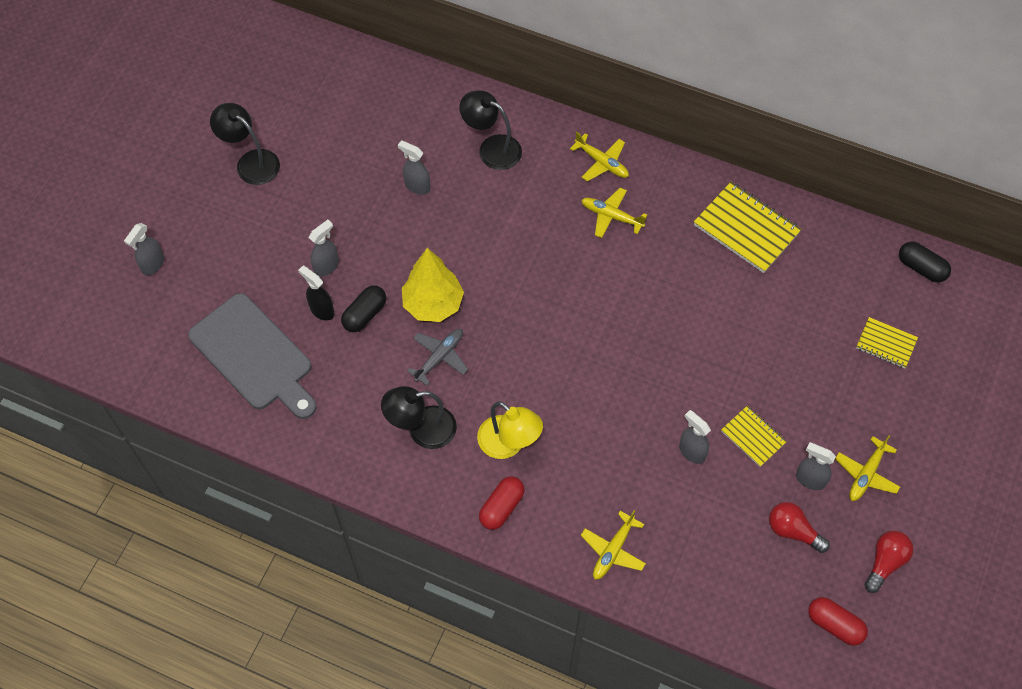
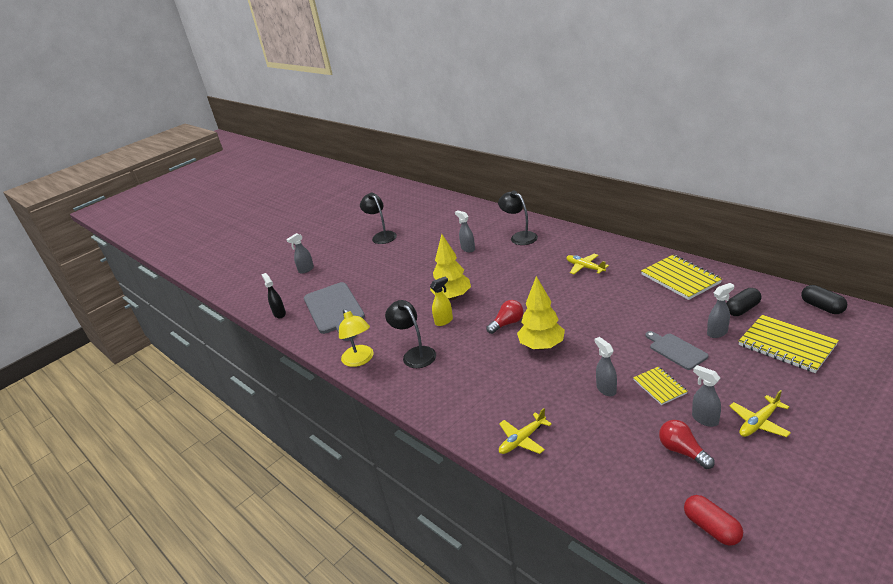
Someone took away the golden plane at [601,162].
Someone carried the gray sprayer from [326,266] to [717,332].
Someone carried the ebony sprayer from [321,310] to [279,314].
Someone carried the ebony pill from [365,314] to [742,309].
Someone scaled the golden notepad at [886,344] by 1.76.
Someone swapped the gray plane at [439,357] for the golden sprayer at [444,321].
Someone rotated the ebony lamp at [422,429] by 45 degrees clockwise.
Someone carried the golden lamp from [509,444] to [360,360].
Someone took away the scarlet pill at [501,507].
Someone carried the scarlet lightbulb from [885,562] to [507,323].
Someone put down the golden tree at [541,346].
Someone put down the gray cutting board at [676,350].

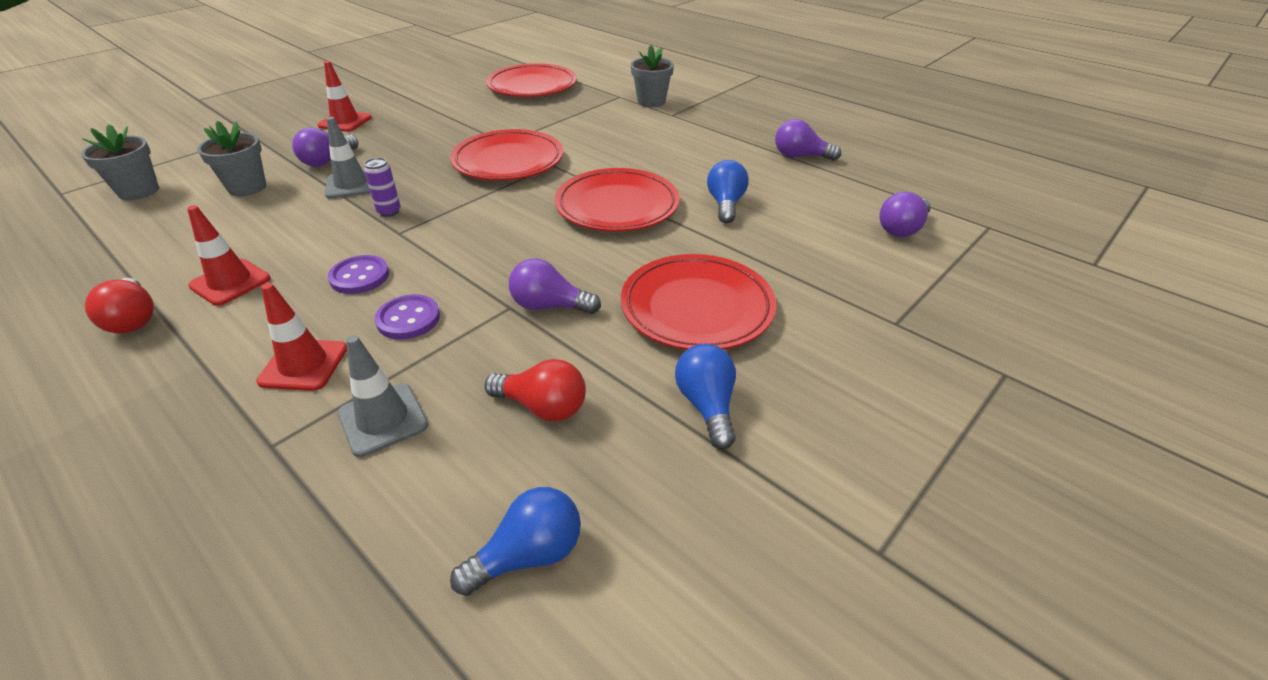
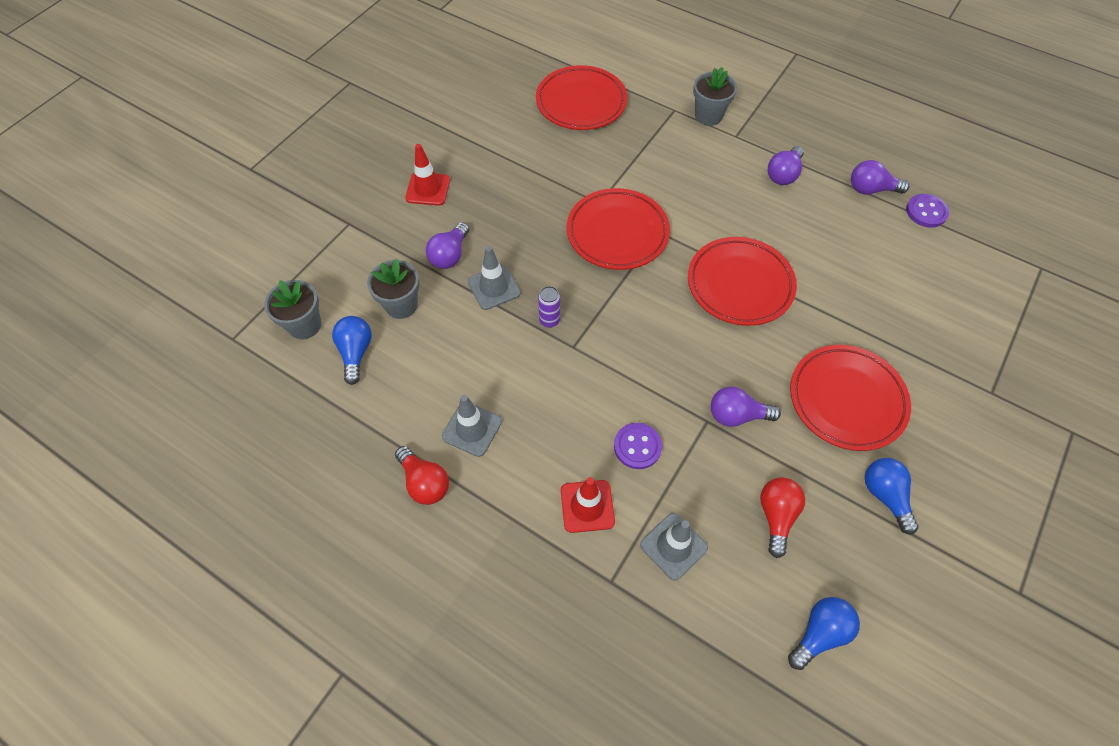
Someone carried the royal blue lightbulb from [725,204] to [356,352].
Someone carried the purple lightbulb from [902,229] to [783,174].
Someone repainted the scarlet safety cone at [230,282], which became the gray safety cone at [472,429].
Someone carried the purple button from [359,276] to [926,212].
Someone rotated the scarlet lightbulb at [543,407] by 90 degrees counterclockwise.

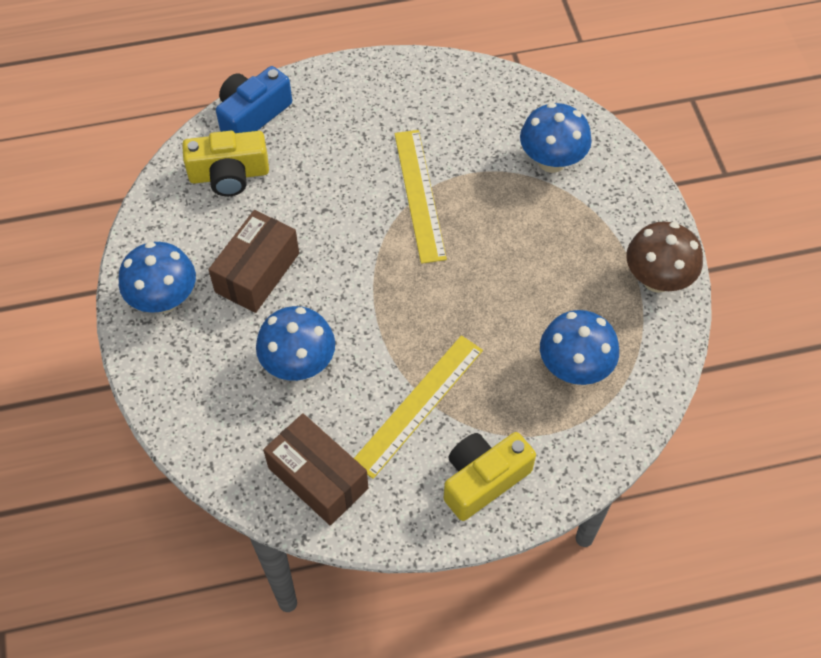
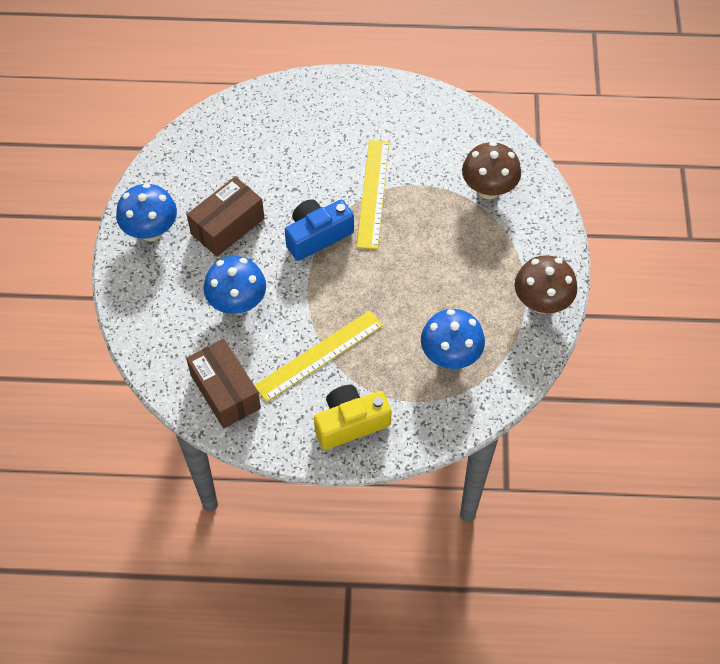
Someone carried the royal blue camera from [252,115] to [317,236].
Someone repainted the royal blue mushroom at [551,161], which became the russet mushroom at [488,189].
Someone took away the golden camera at [229,174].

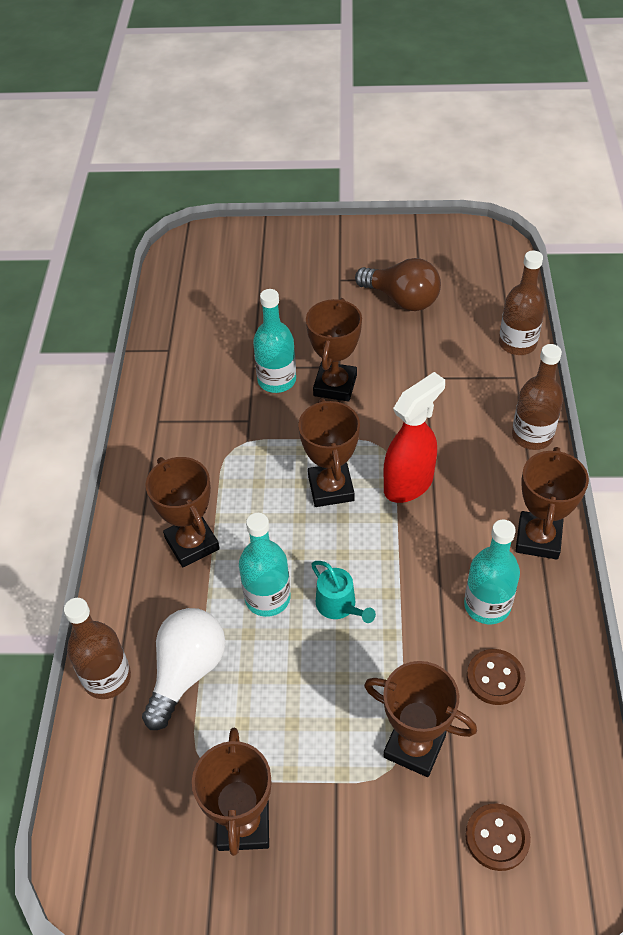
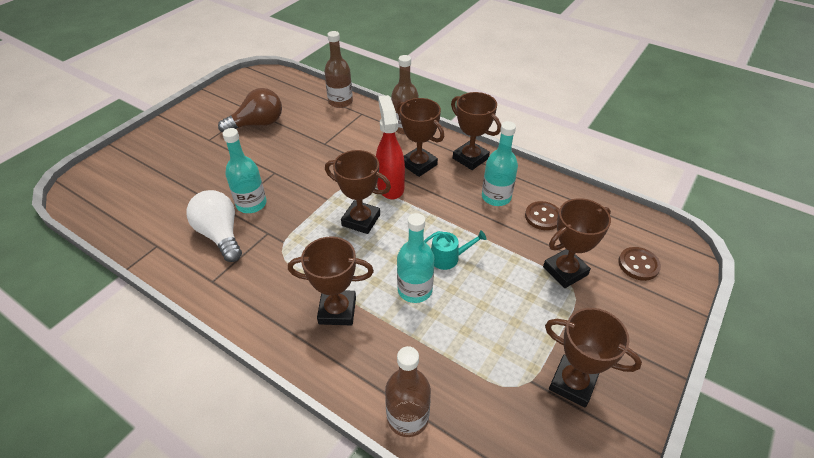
Someone carried the russet trophy from [335,385] to [419,164].
Someone carried the white lightbulb from [187,672] to [220,235].

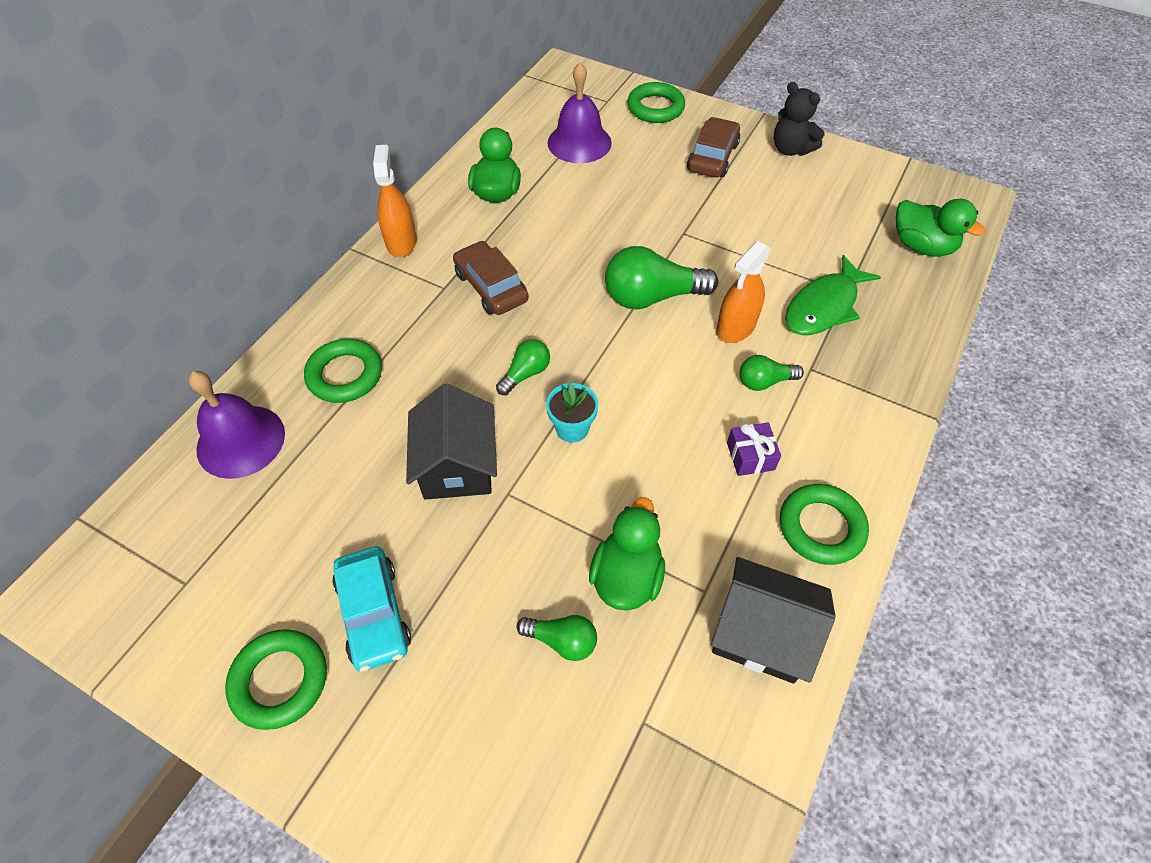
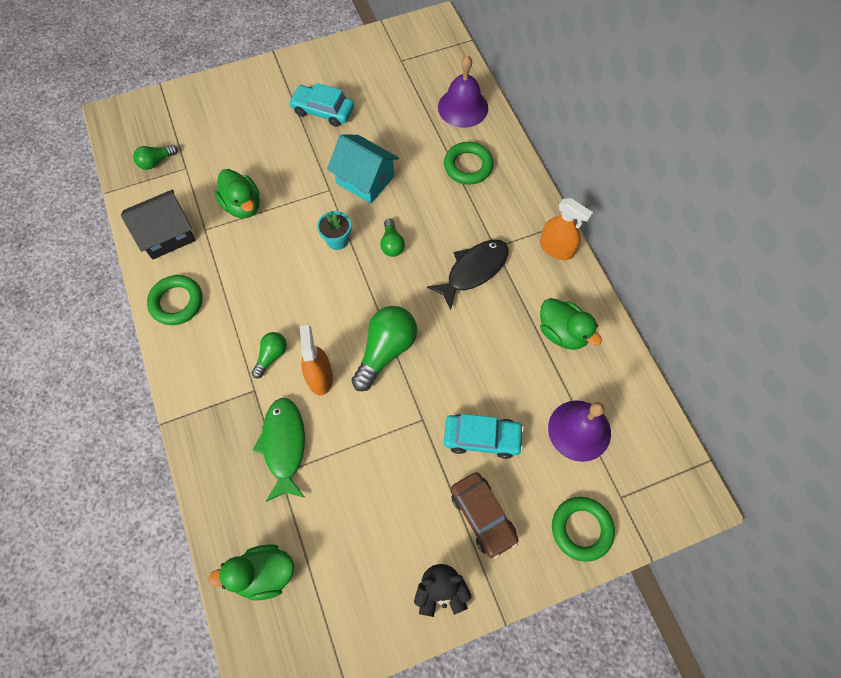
Someone swapped the russet automobile at [491,287] for the ebony fish at [473,271].
Someone repainted the ebony toy house at [457,465], which became the aqua toy house at [365,180].
Someone took away the purple gift at [750,456].
Someone carried the emerald lightbulb from [562,640] to [156,162].
Someone took away the emerald torus at [280,680].
Someone put down the aqua automobile at [482,438].

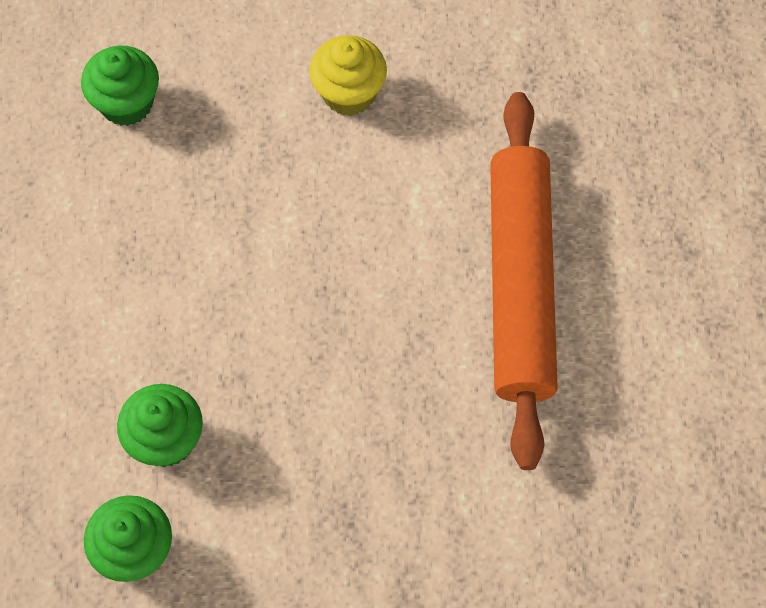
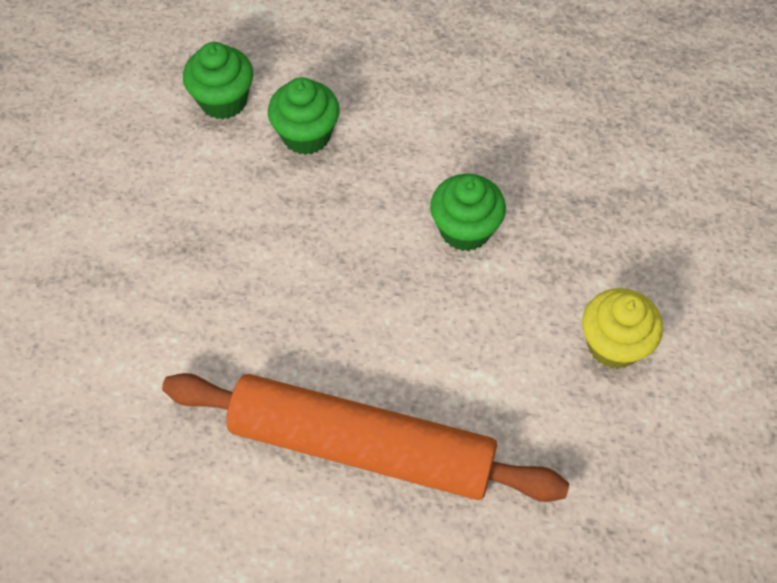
Someone carried the emerald fairy cake from [126,103] to [465,230].

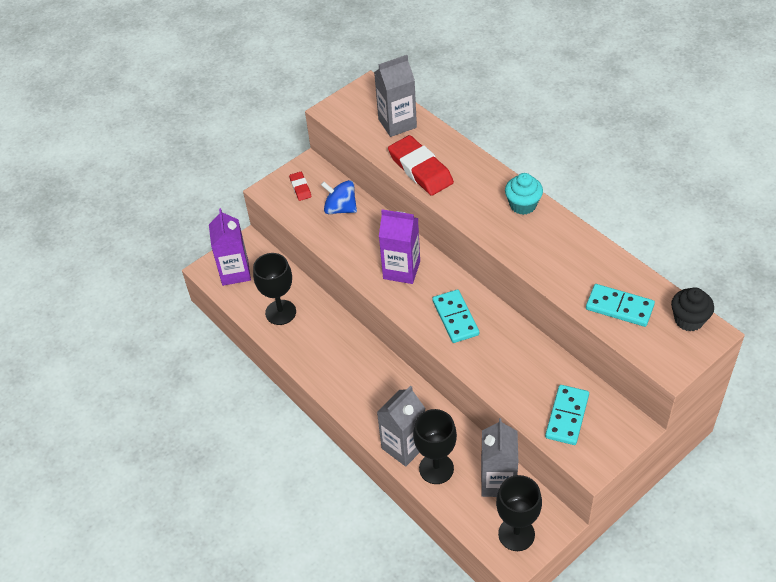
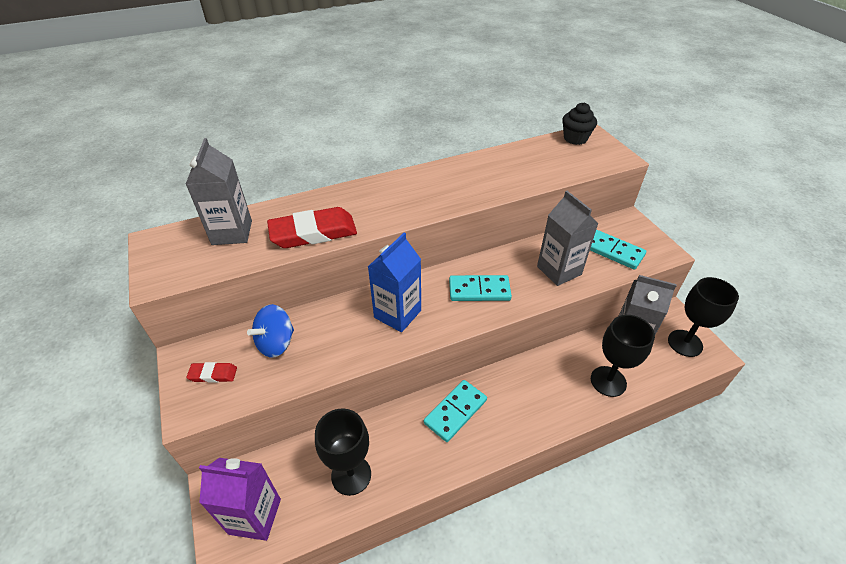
Someone took away the aqua fairy cake at [523,205].
Someone repainted the purple milk carton at [401,270], which became the royal blue milk carton at [397,314].
Someone carried the aqua domino piece from [619,307] to [455,411].
Someone carried the gray milk carton from [404,446] to [559,270].

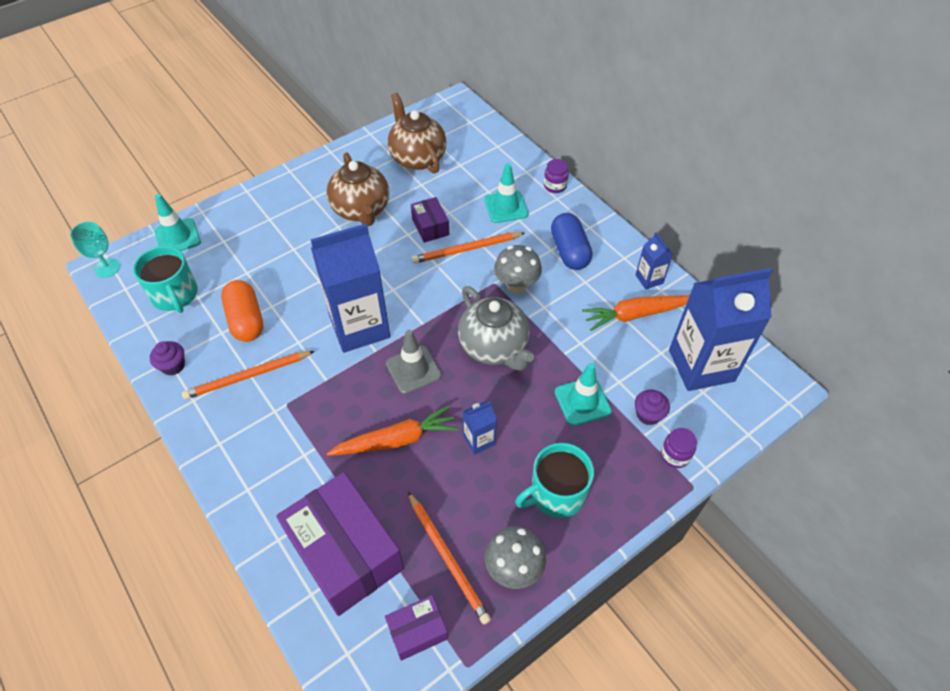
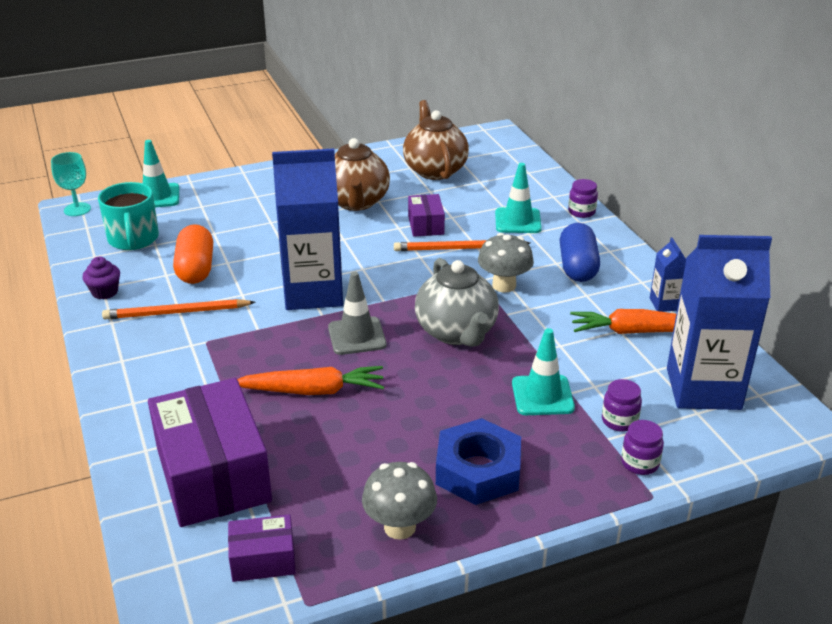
Someone swapped the purple fairy cake at [648,414] for the purple jar at [619,421].
Someone took away the royal blue milk carton at [479,440].
Someone swapped the aqua coffee mug at [556,494] for the royal blue hexagon nut at [478,470].
Someone took away the bright orange pencil at [448,558].

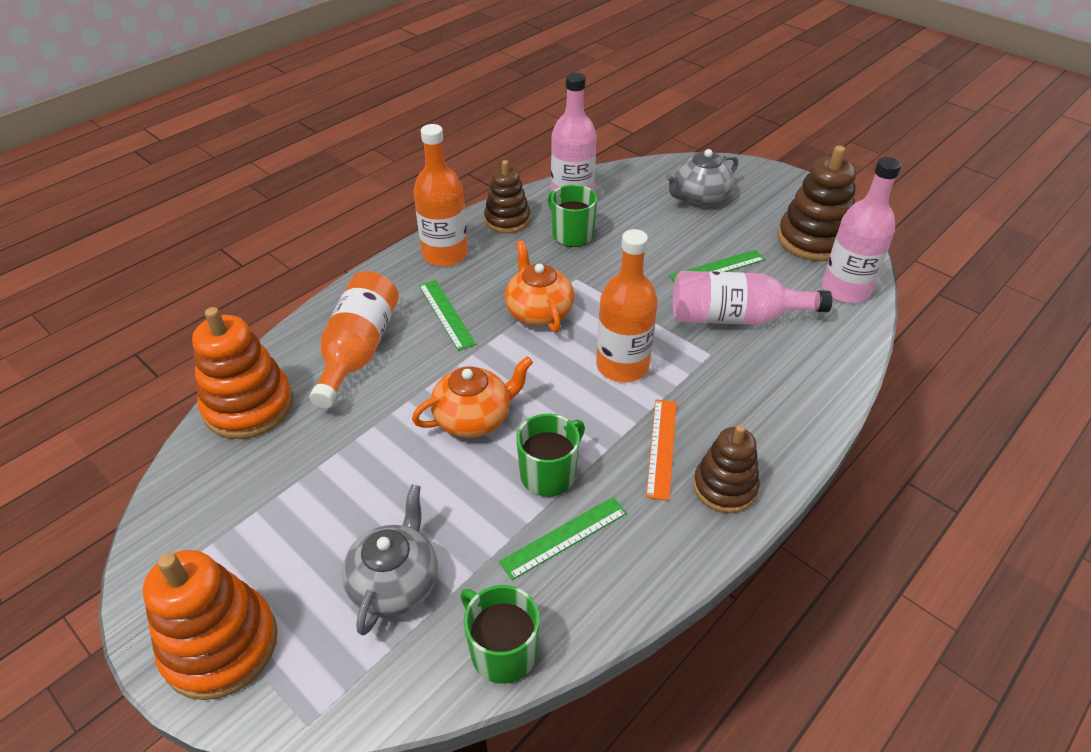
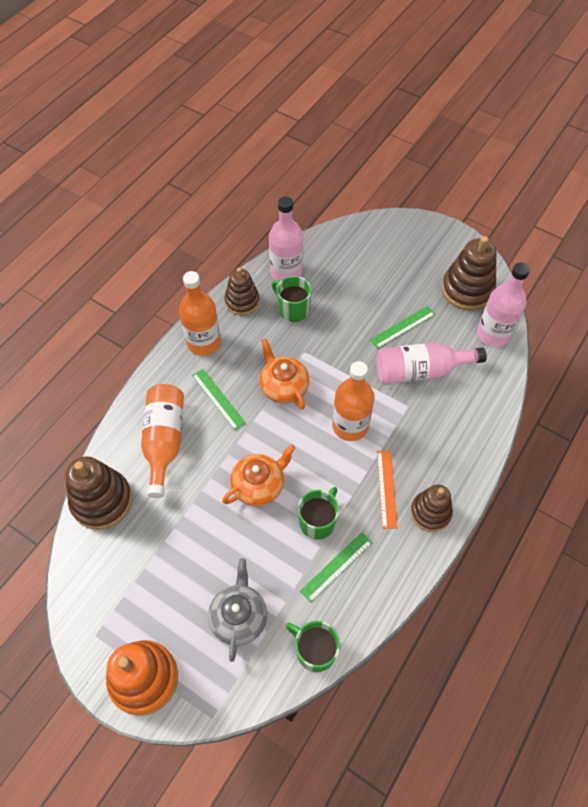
Someone took away the gray teapot at [700,197].
Someone repainted the bright orange ring stacker at [249,406], which became the russet ring stacker at [102,501].

